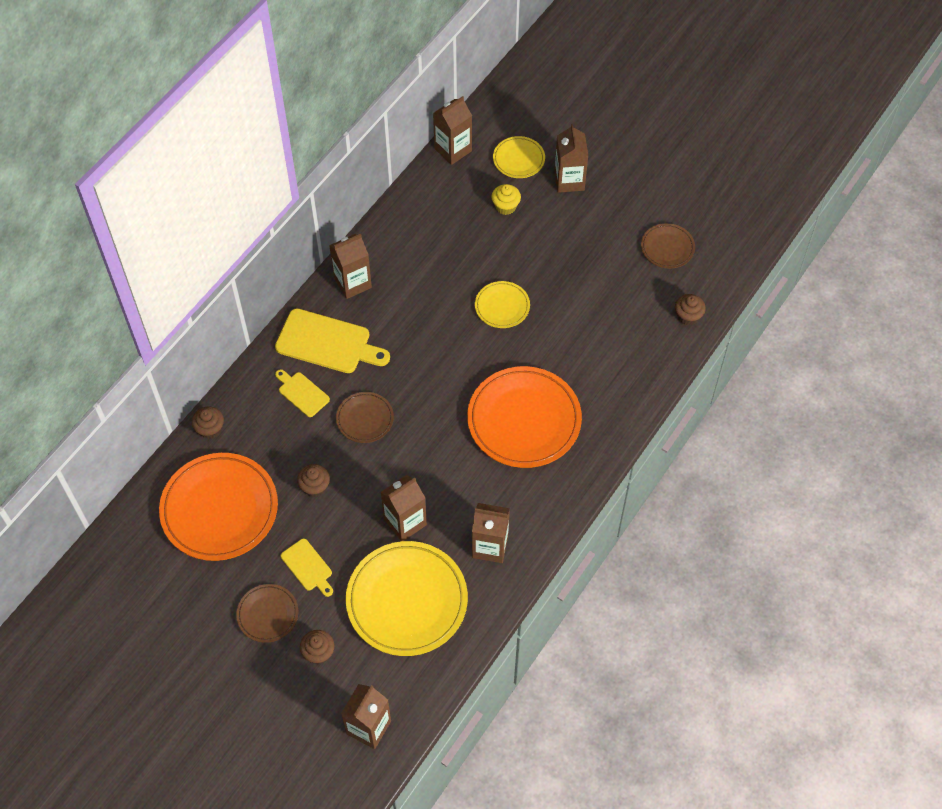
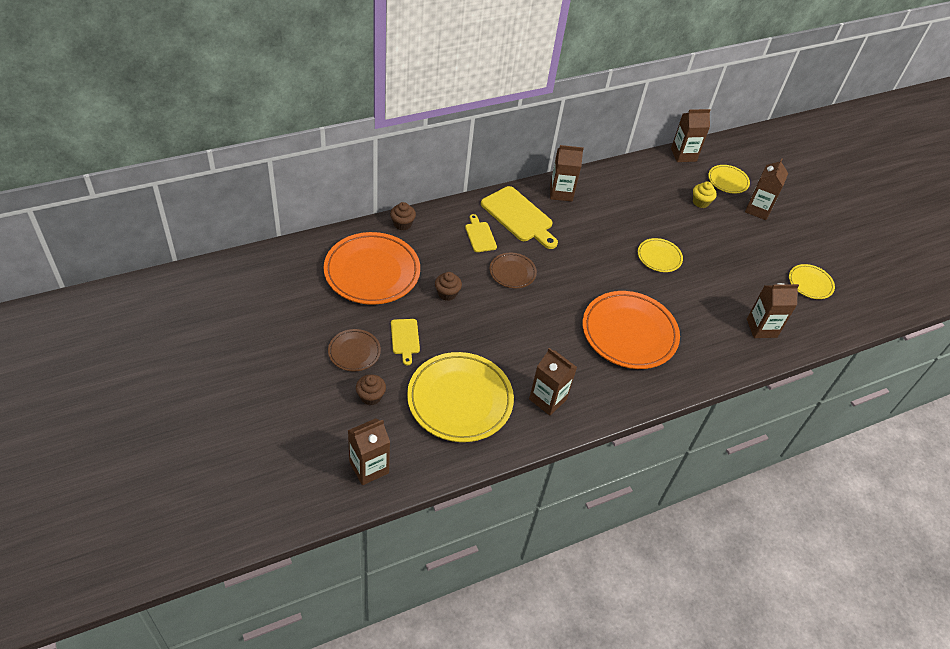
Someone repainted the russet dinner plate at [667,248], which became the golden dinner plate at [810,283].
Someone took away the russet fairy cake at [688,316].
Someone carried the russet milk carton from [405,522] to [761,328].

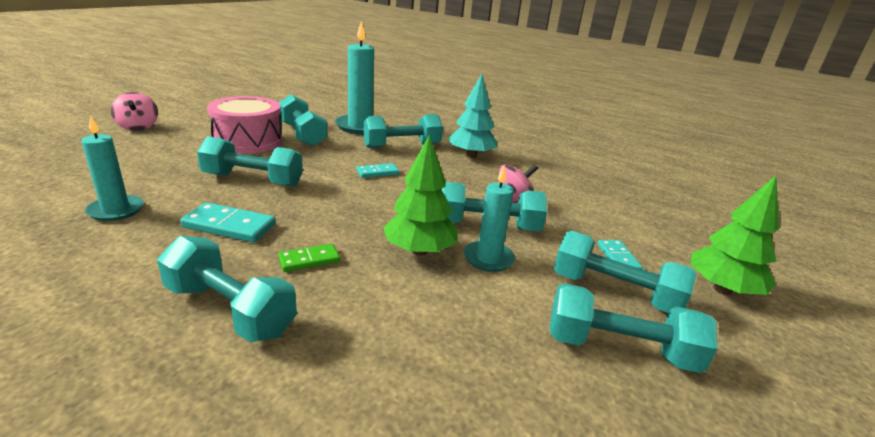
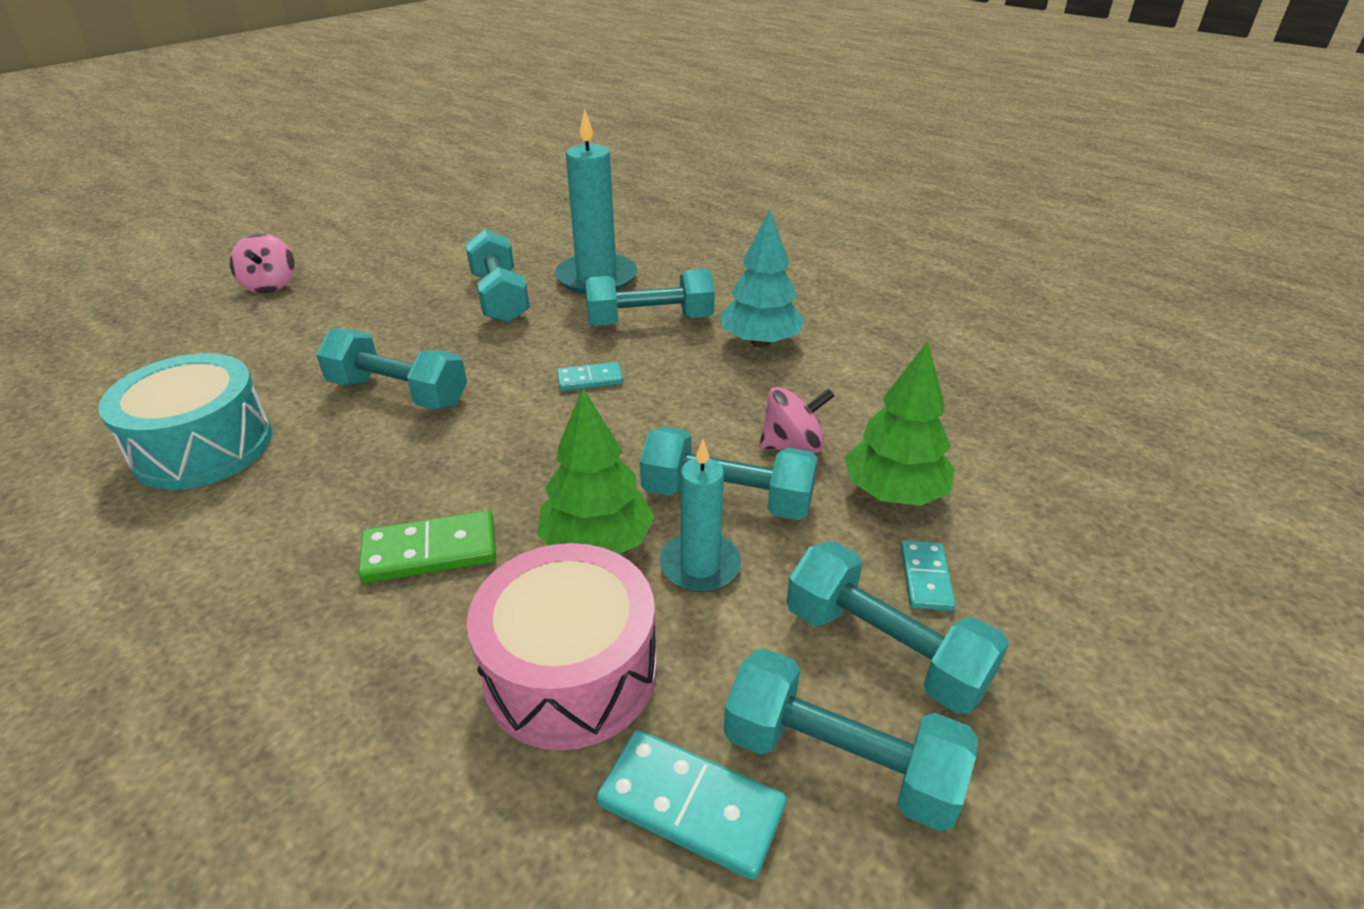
Someone carried the pink snare drum from [248,141] to [570,671].
Someone swapped the aqua candle at [116,210] for the aqua snare drum at [203,447].
Someone carried the emerald tree from [722,289] to [894,493].
Someone carried the aqua domino piece from [229,226] to [691,806].
Someone took away the aqua free weight at [230,310].
Someone scaled the emerald domino piece at [309,260] by 1.58.

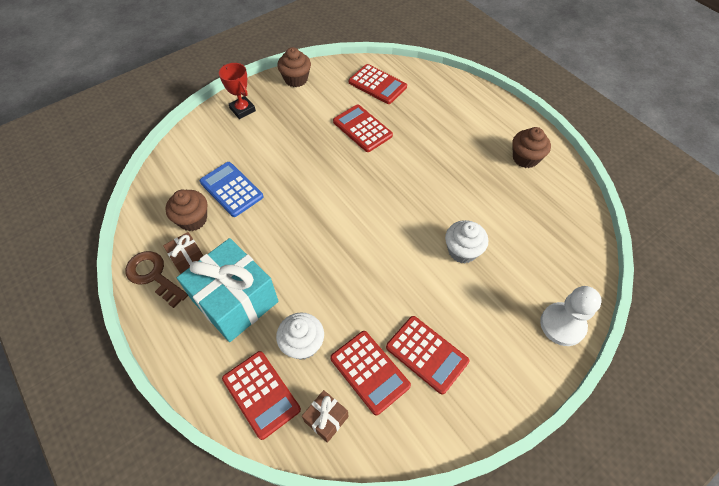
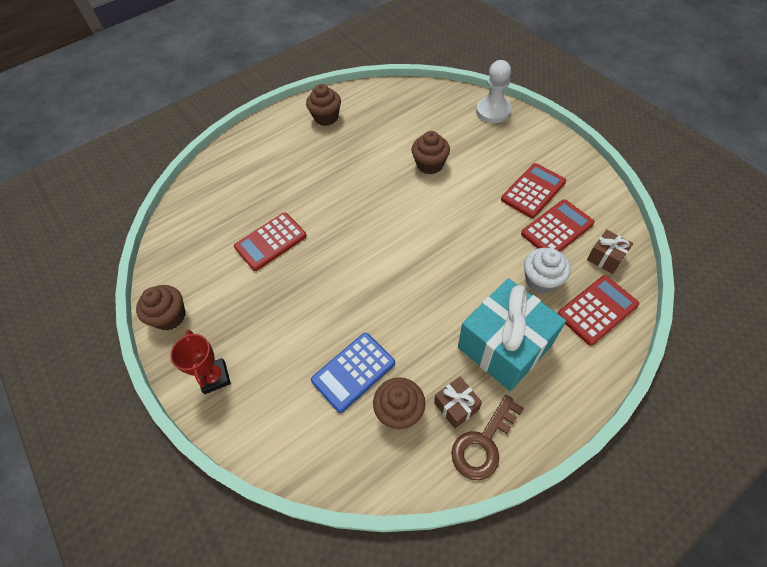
Someone rotated the scarlet trophy at [242,109] by 75 degrees counterclockwise.
Someone took away the scarlet pocket calculator at [377,84].
Someone repainted the white fairy cake at [462,251], which became the russet fairy cake at [430,164].

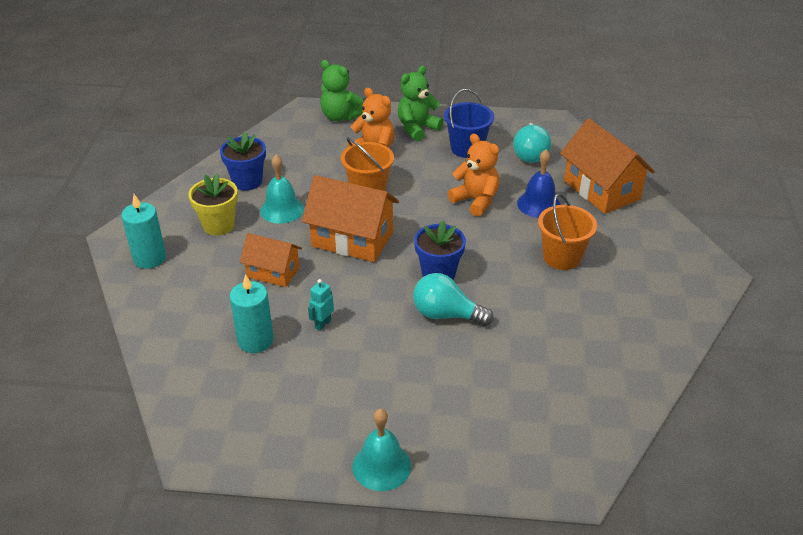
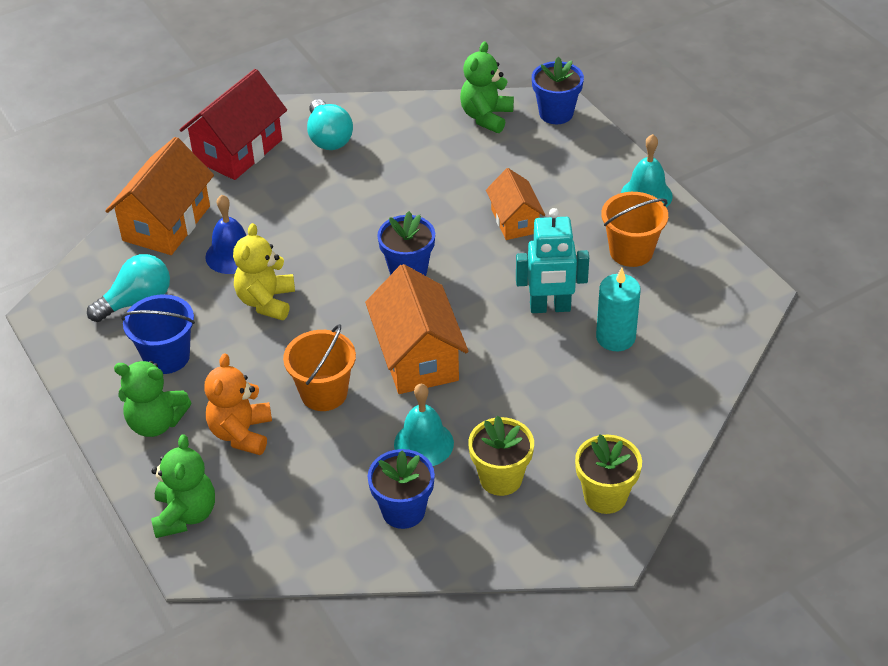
Someone repainted the bright orange teddy bear at [476,201], which became the golden teddy bear at [266,301].
Someone carried the bright orange pail from [562,257] to [631,251].
Someone swapped the aqua candle at [149,258] for the golden plant pot at [605,496].
Someone carried the bright orange toy house from [273,272] to [515,221].
Someone carried the aqua lightbulb from [446,315] to [328,138].
Someone scaled the aqua toy robot at [322,324] by 1.98.
Someone put down the emerald teddy bear at [486,117].
Someone put down the royal blue plant pot at [556,113].
Someone put down the scarlet toy house at [238,150].

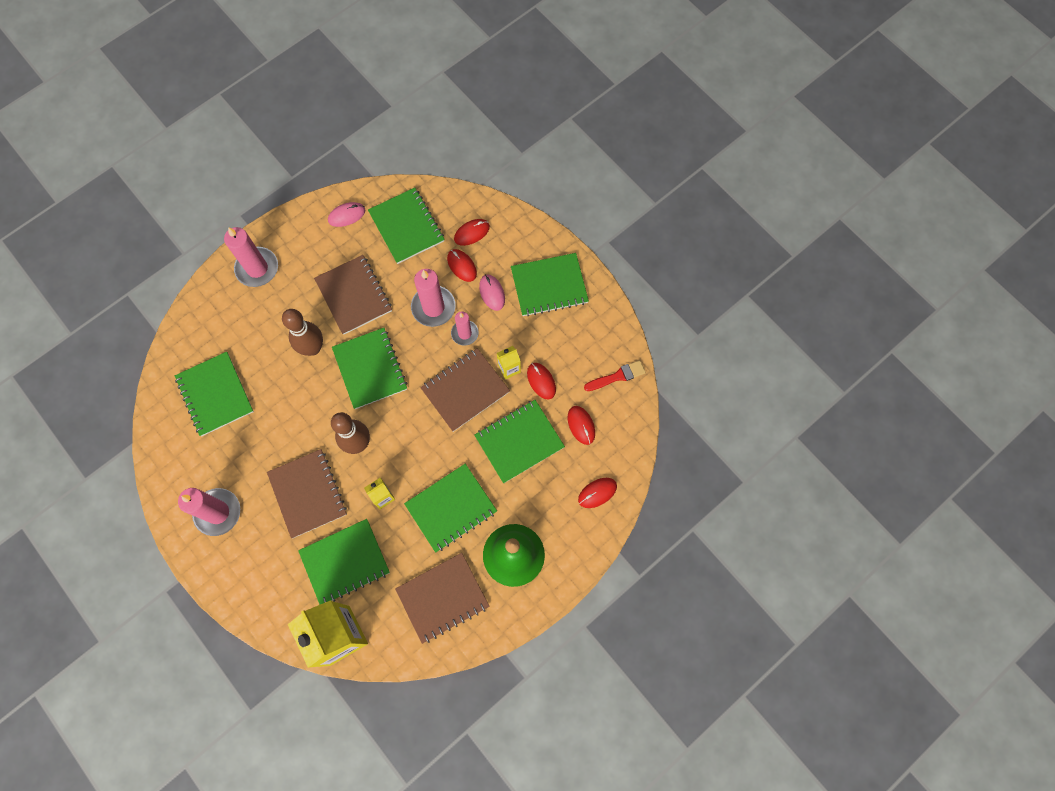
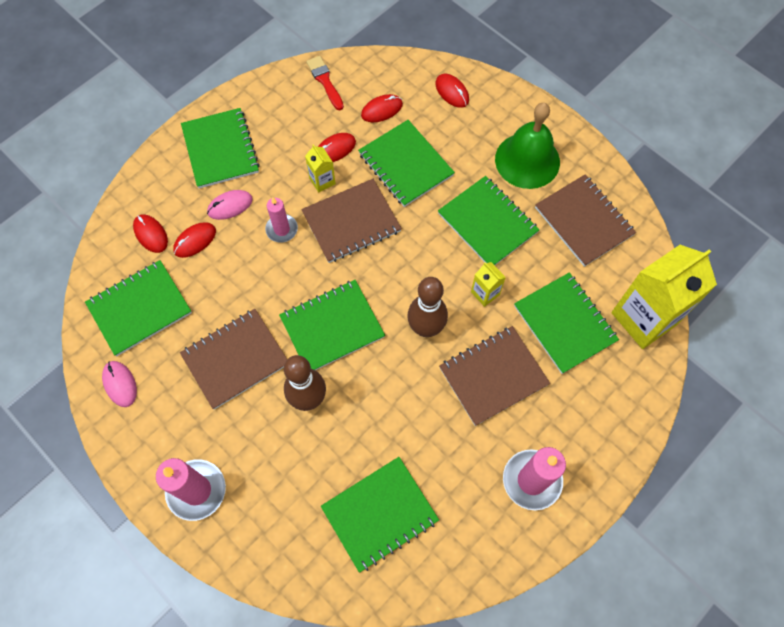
Someone took away the pink candle at [433,307].
Someone rotated the russet notepad at [465,390] by 75 degrees counterclockwise.

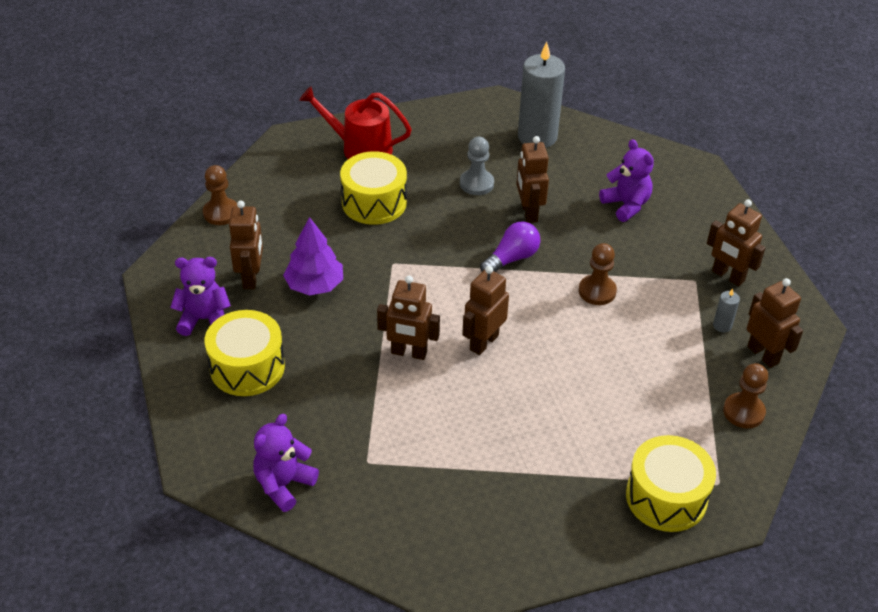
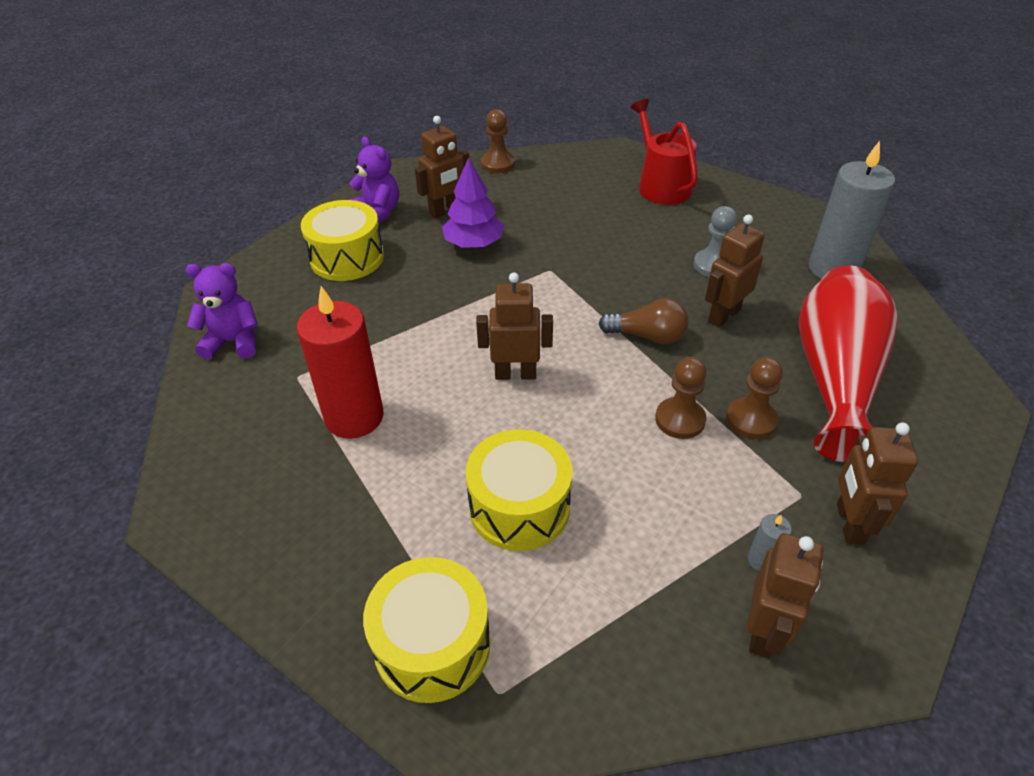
Someone swapped the purple teddy bear at [626,205] for the scarlet flower vase at [835,377].
Someone carried the golden snare drum from [374,202] to [519,507].
Someone repainted the purple lightbulb at [512,258], which became the russet lightbulb at [647,336].
Someone took away the russet toy robot at [409,353].
Someone carried the russet game pawn from [743,412] to [751,420].
Someone put down the scarlet candle at [354,417].

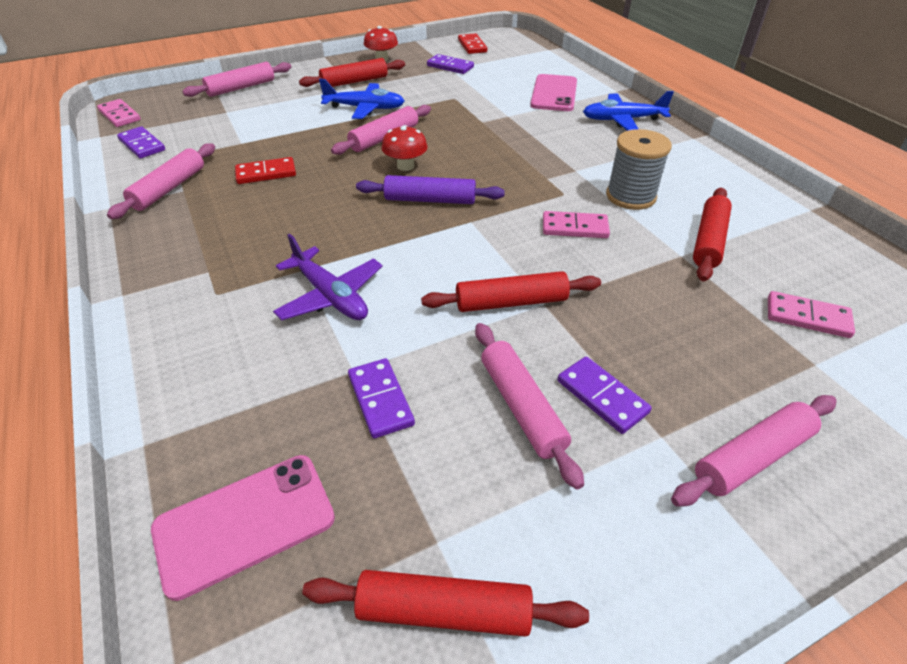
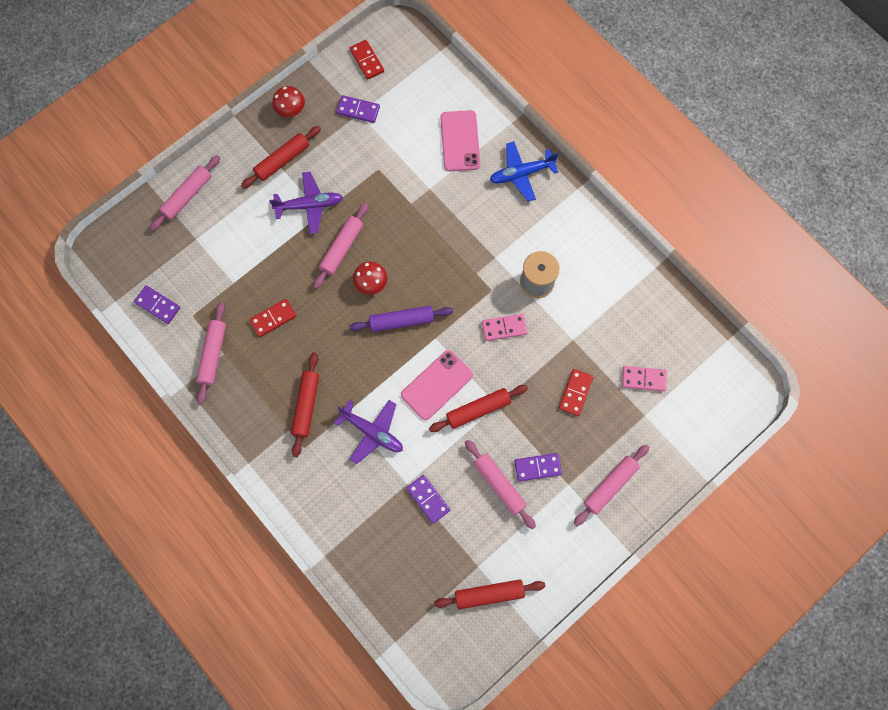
Someone repainted the royal blue plane at [365,108], which became the purple plane at [309,205].
Someone took away the pink domino piece at [119,115].
Someone carried the scarlet dough roller from [709,241] to [306,405].
Someone rotated the purple domino piece at [602,397] by 45 degrees counterclockwise.
Someone carried the pink smartphone from [244,523] to [437,385].
Someone put down the scarlet domino piece at [575,392].

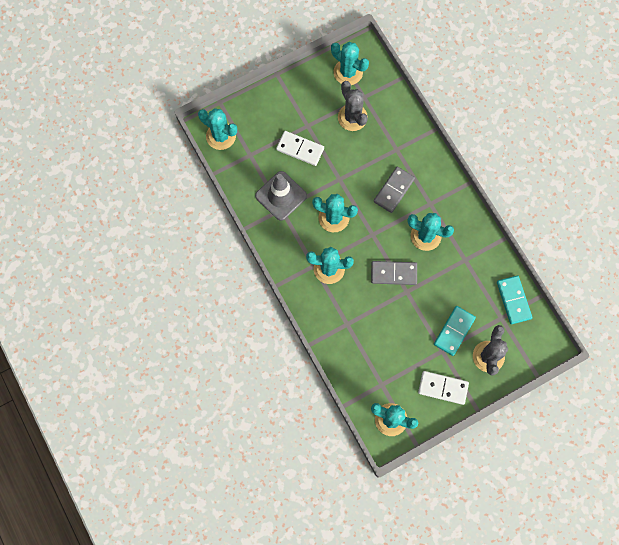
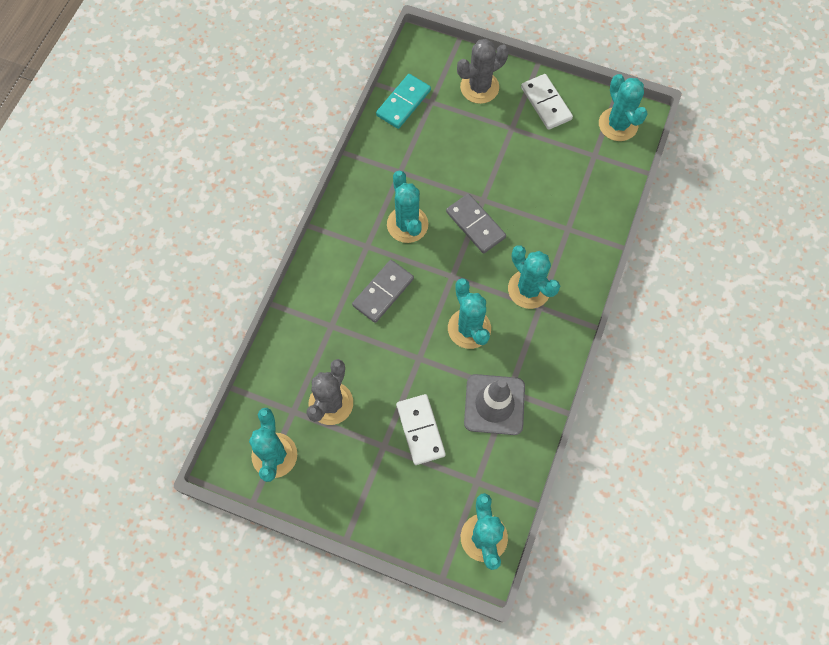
Someone rotated the gray domino piece at [393,190] by 45 degrees counterclockwise.
Someone took away the aqua domino piece at [454,331].

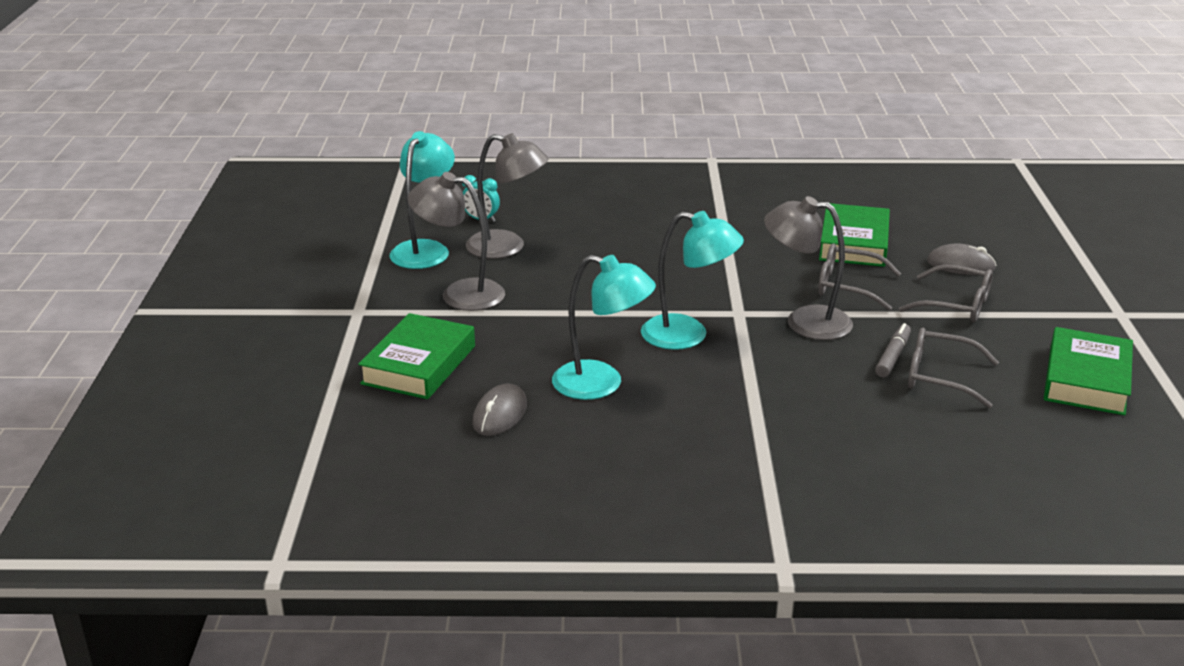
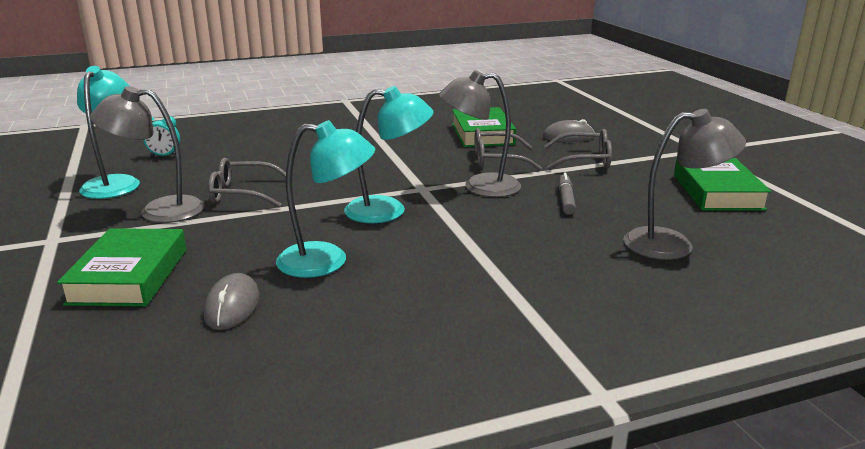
Someone carried the gray lamp from [507,247] to [672,244].
Someone carried the gray glasses from [939,377] to [242,193].

